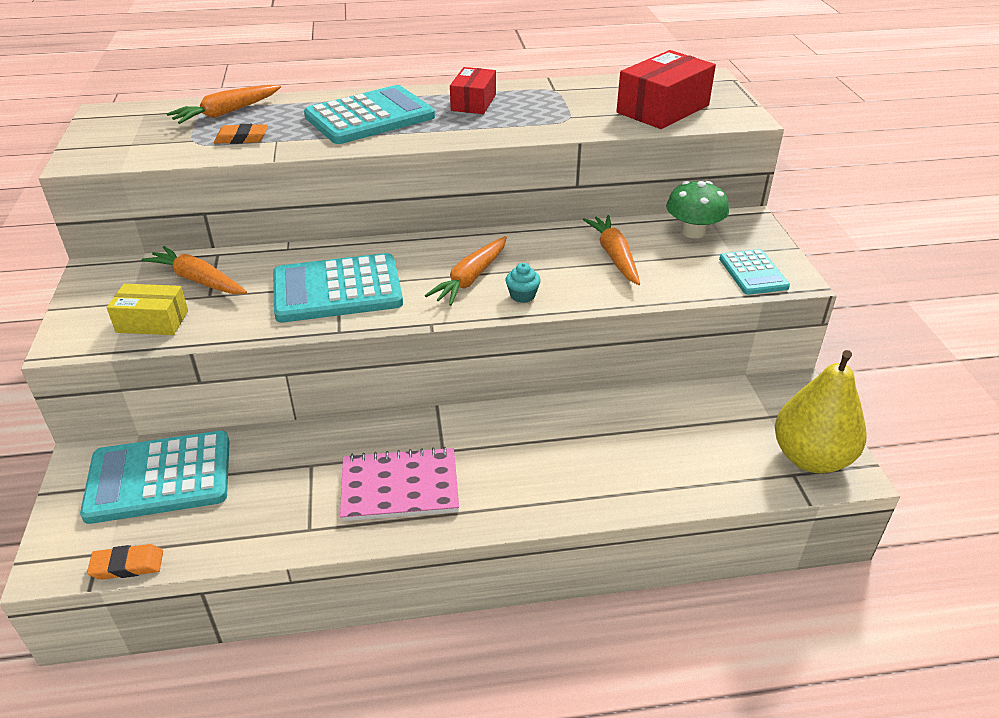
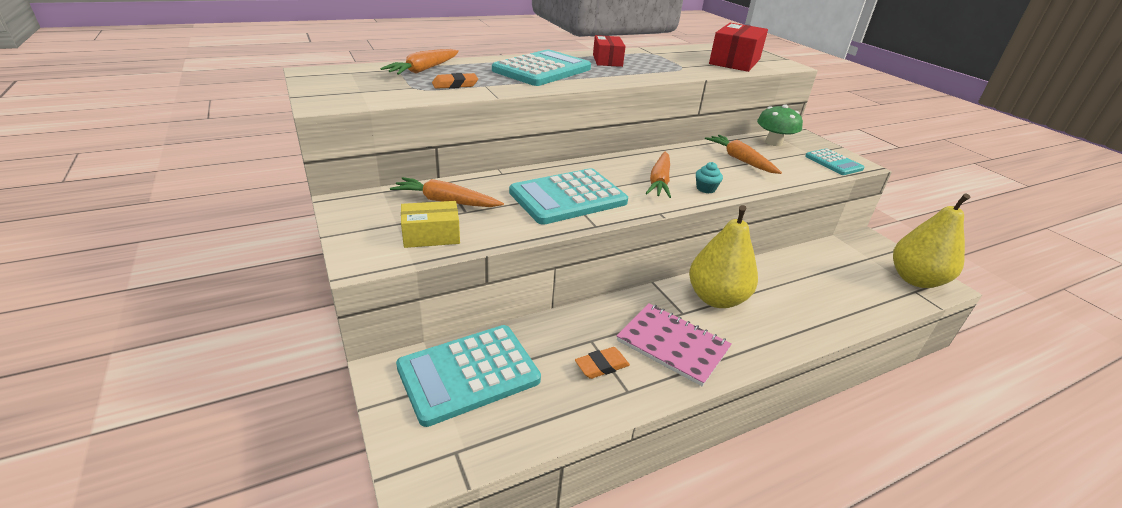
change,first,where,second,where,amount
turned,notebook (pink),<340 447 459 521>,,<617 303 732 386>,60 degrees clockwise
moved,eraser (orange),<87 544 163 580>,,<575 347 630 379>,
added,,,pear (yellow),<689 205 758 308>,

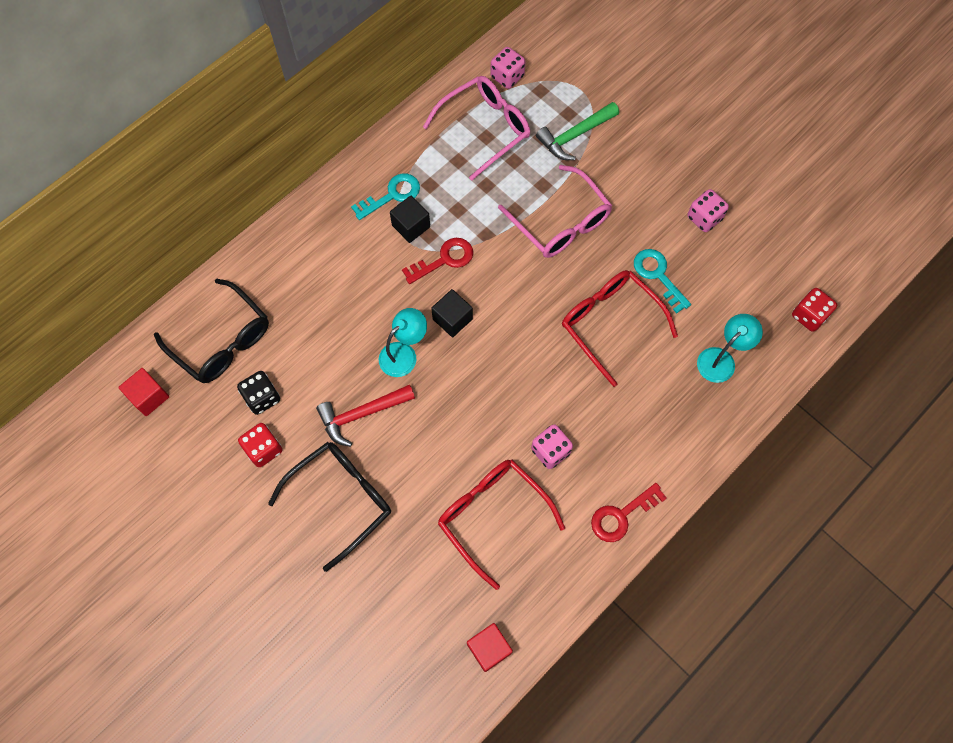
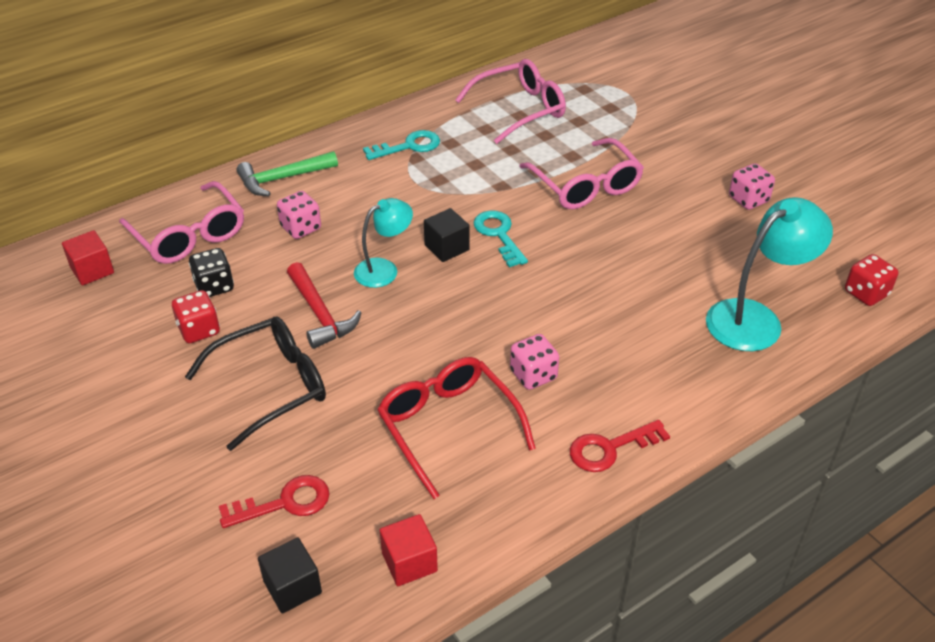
change,first,where,second,where,amount
moved,dice (pink),<490 47 526 89>,,<277 191 321 239>,
moved,hammer (green),<536 102 619 160>,,<237 151 338 196>,
moved,cube (black),<390 196 430 243>,,<258 537 322 614>,
moved,key (red),<402 238 473 284>,,<219 475 329 528>,
moved,key (turquoise),<634 249 691 313>,,<473 210 528 268>,
removed,glasses (red),<562 270 678 387>,,,
recoloured,glasses (black),<154 279 269 383>,glasses (pink),<119 181 244 264>,
resized,lamp (turquoise),<697 314 763 383>,,<706 197 833 351>,x1.62
turned,hammer (red),<316 385 415 447>,,<287 262 362 349>,105 degrees counterclockwise

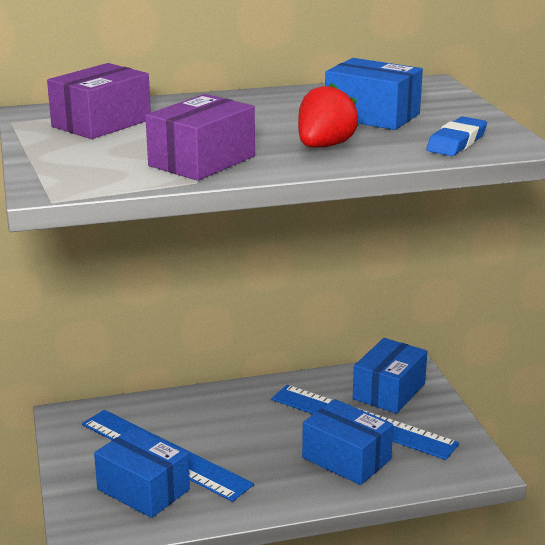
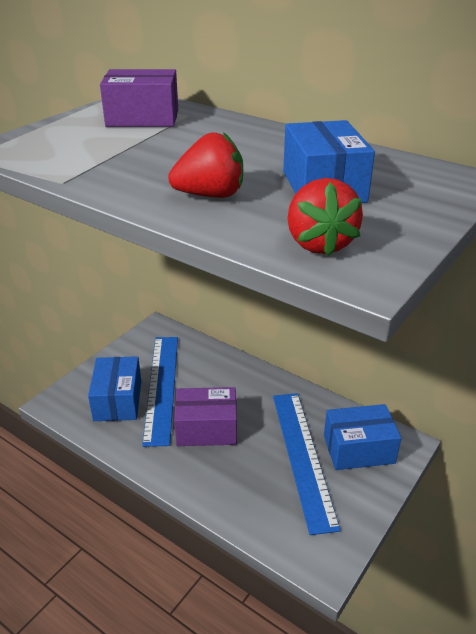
change,first,where,second,where,amount
moved,box (purple),<145 94 255 181>,,<174 387 237 446>,
replaced,eraser (blue),<426 116 487 156>,strawberry (red),<287 178 363 256>,
removed,box (blue),<302 399 393 485>,,,

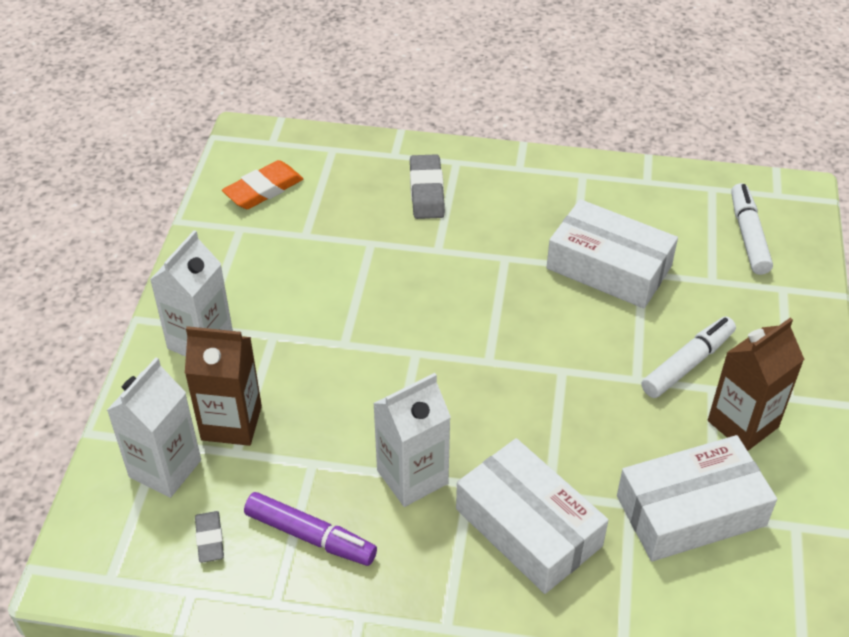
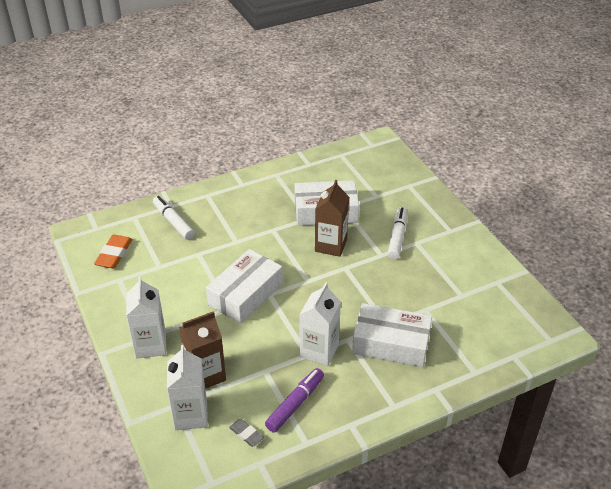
change,first,where,second,where,amount
removed,eraser (grey),<410 154 445 219>,,,
moved,marker (white),<731 183 773 275>,,<153 196 195 240>,
moved,carton (brown),<708 318 804 451>,,<315 180 349 257>,
moved,box (white),<617 435 777 561>,,<206 249 283 324>,
turned,marker (purple),<244 492 377 566>,,<265 368 324 433>,45 degrees counterclockwise

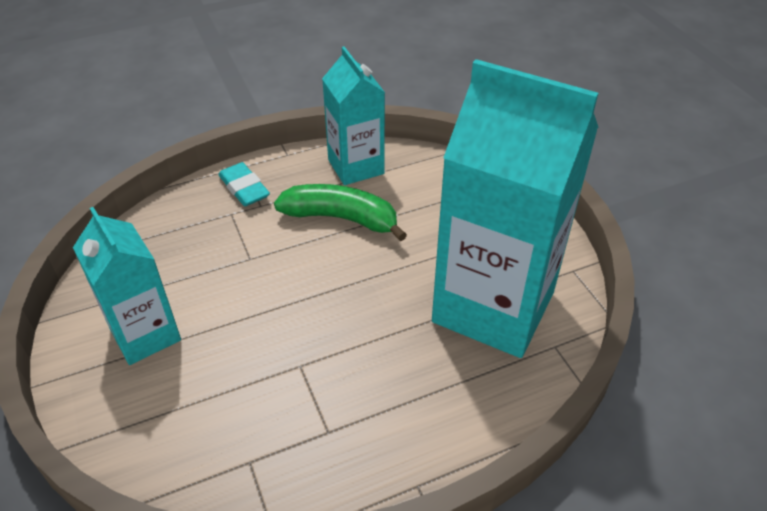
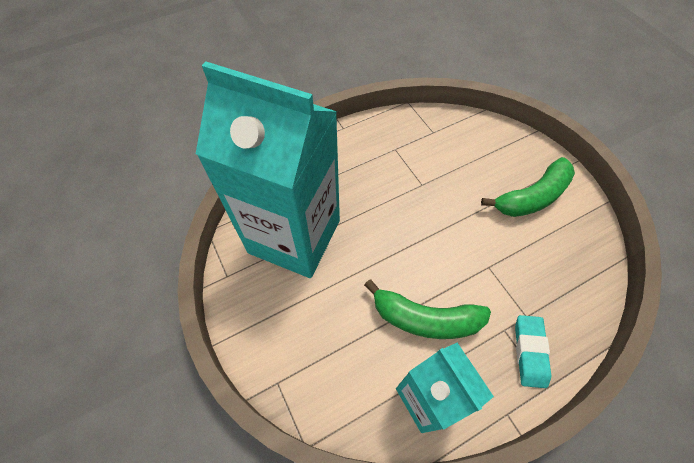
change,first,where,second,where,amount
turned,eraser (turquoise),<218 162 270 206>,,<515 315 551 388>,45 degrees clockwise
replaced,carton (turquoise),<73 207 181 365>,banana (green),<481 157 575 217>,

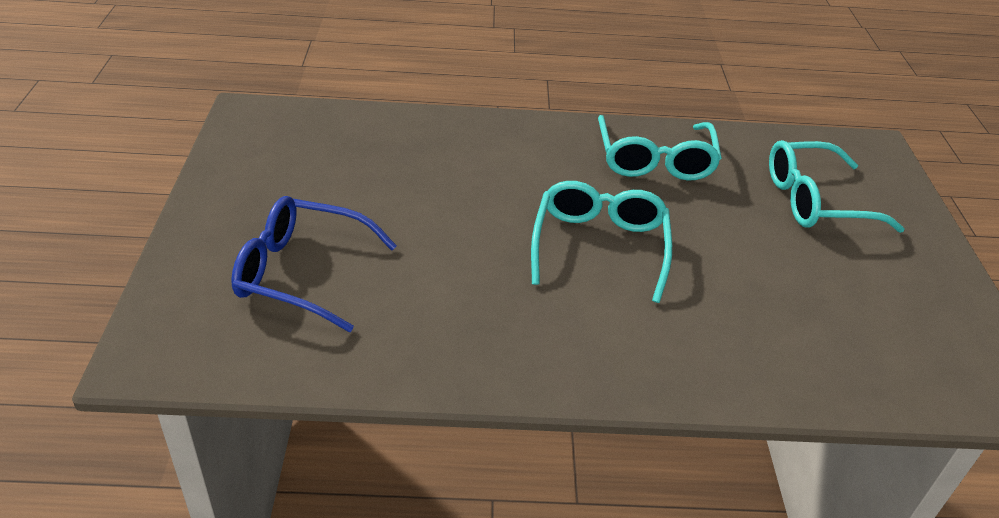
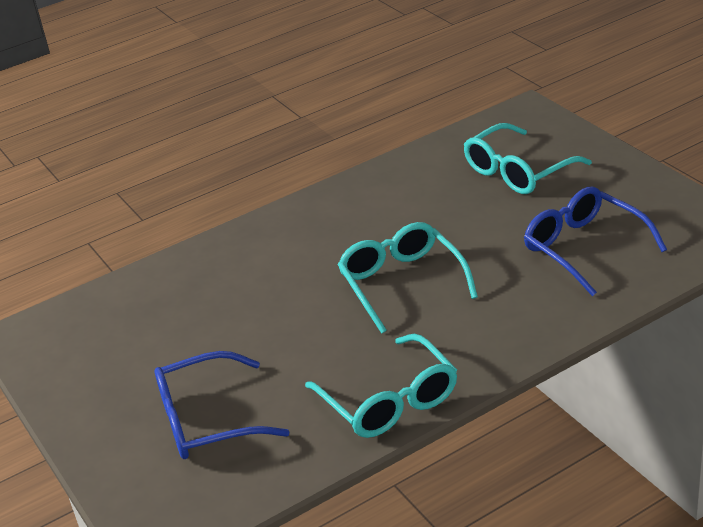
change,first,where,second,where,amount
moved,glasses (turquoise),<598 115 722 181>,,<305 334 457 438>,
added,,,glasses (blue),<524 187 667 296>,

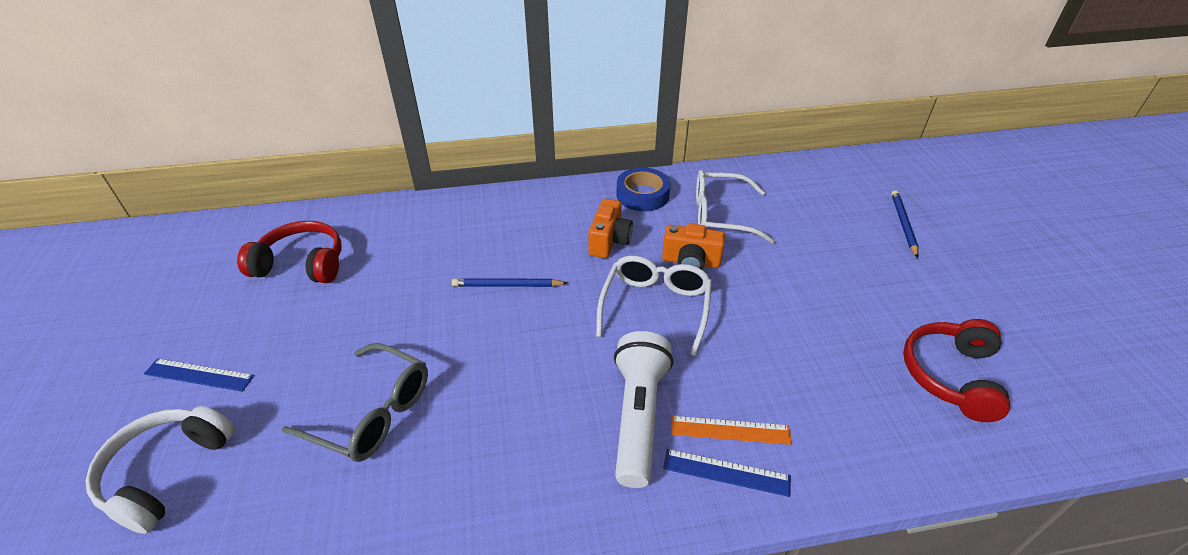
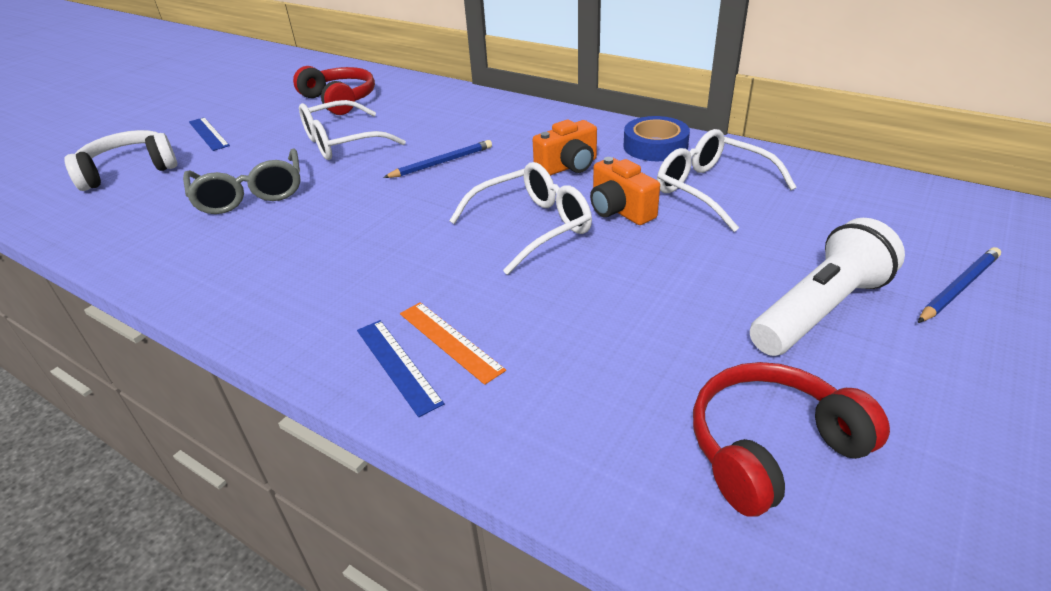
change,first,where,second,where,amount
turned,pencil (blue),<452 278 568 287>,,<383 140 492 178>,105 degrees clockwise
moved,flashlight (white),<614 331 673 488>,,<750 218 905 356>,
added,,,glasses (white),<299 100 406 160>,

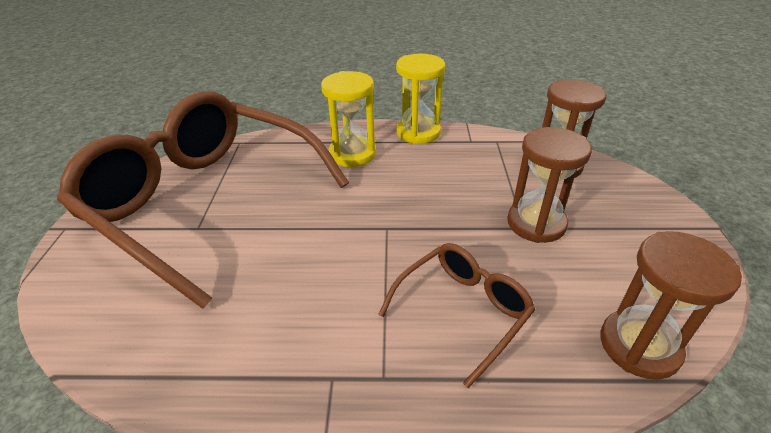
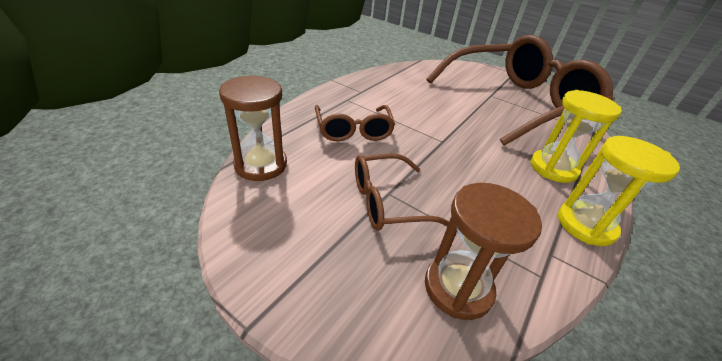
change,first,where,second,where,amount
replaced,hourglass (brown),<507 127 592 243>,glasses (brown),<355 154 449 231>,

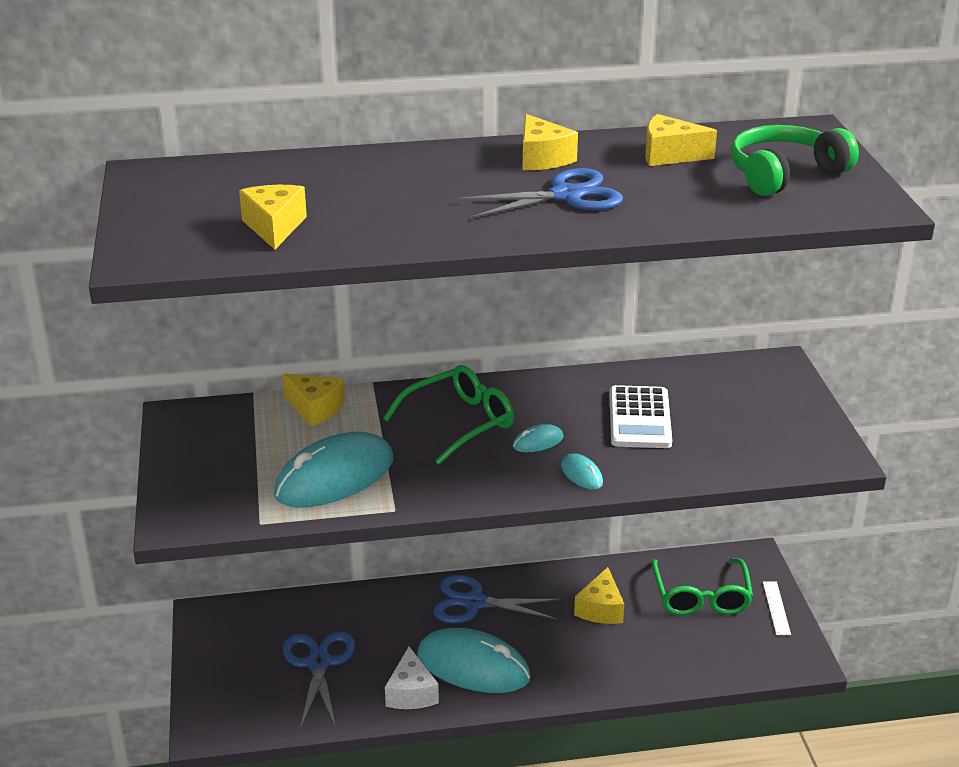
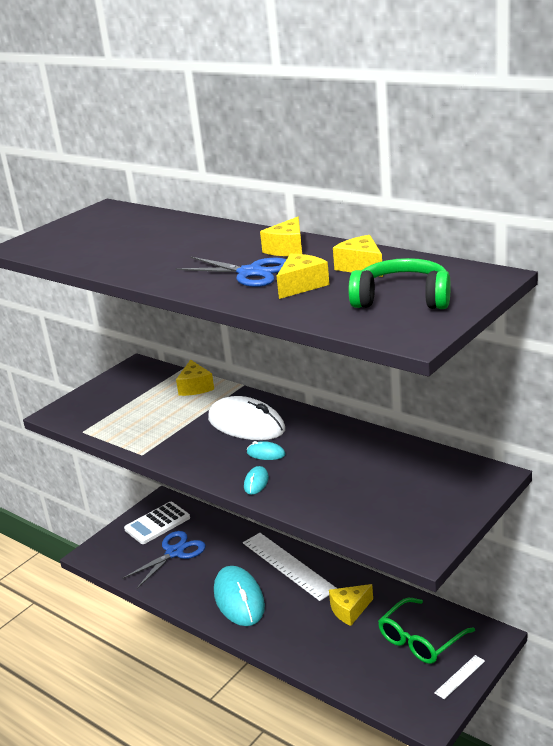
change,first,where,second,where,amount
moved,cheese (yellow),<239 185 307 250>,,<277 254 330 299>,
replaced,glasses (green),<383 365 514 465>,mouse (white),<208 396 285 440>,
moved,calculator (white),<609 385 672 448>,,<124 502 190 544>,
removed,mouse (turquoise),<274 431 393 507>,,,
replaced,scissors (blue),<433 575 561 623>,ruler (white),<243 533 338 601>,
removed,cheese (white),<385 647 439 709>,,,

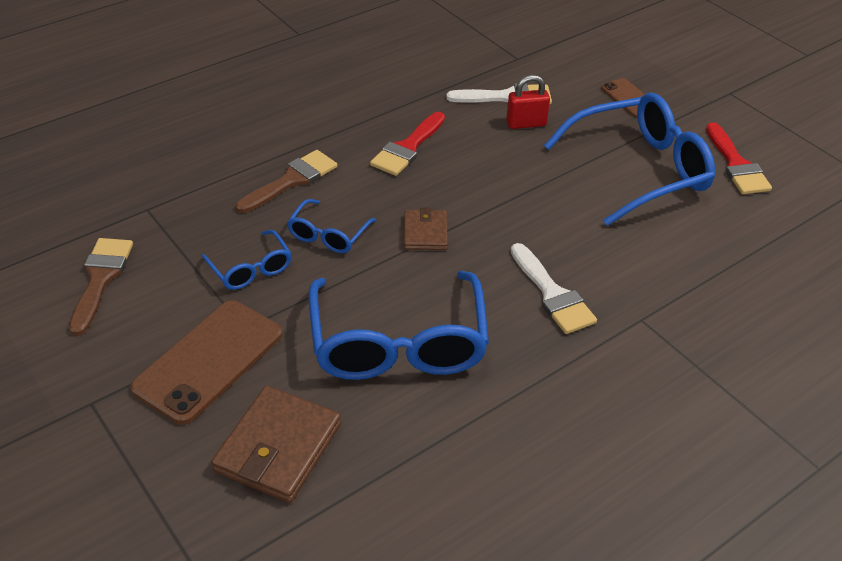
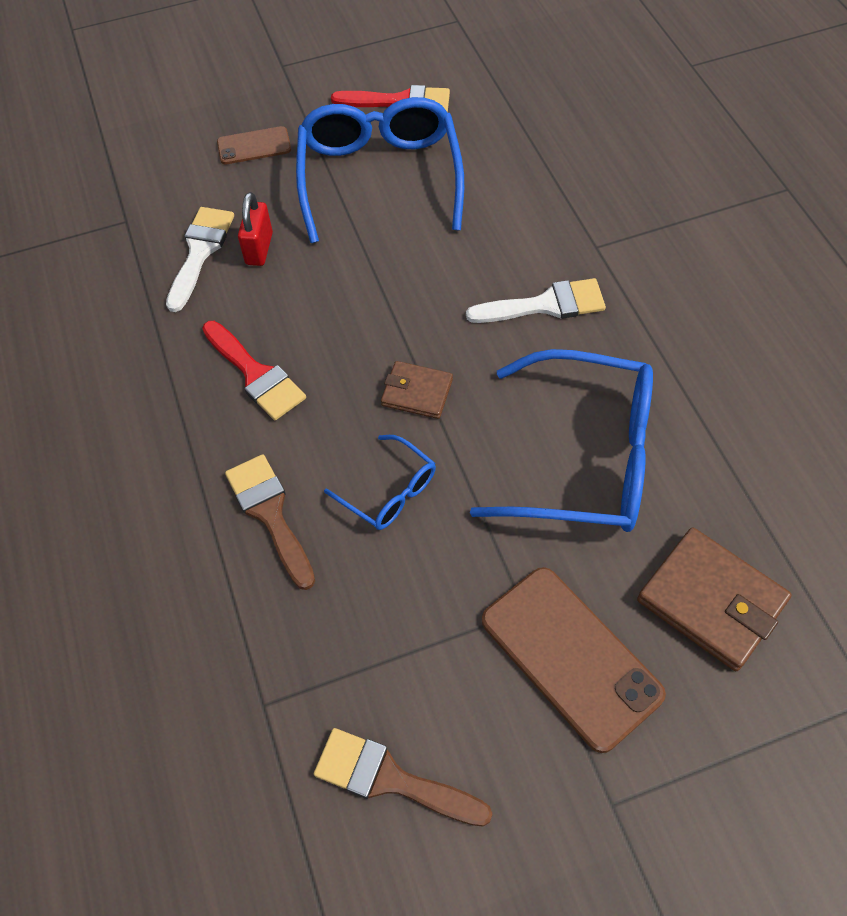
change,first,where,second,where,amount
removed,glasses (blue),<201 230 292 290>,,,

